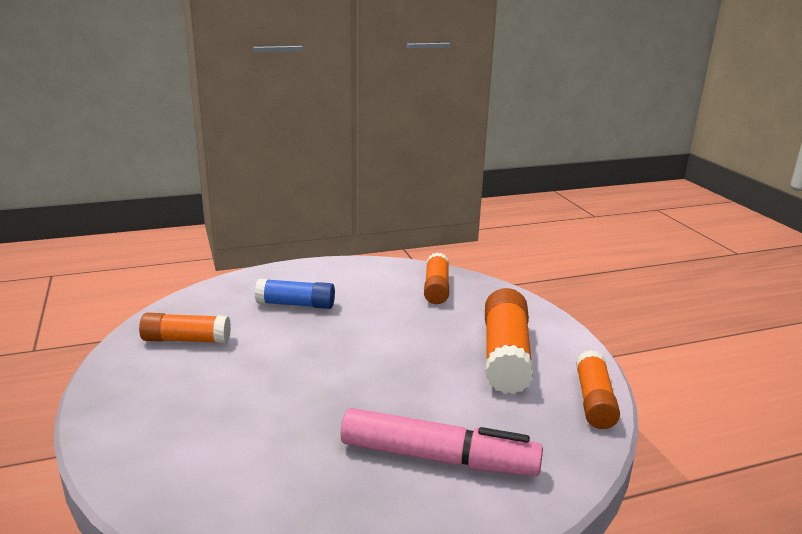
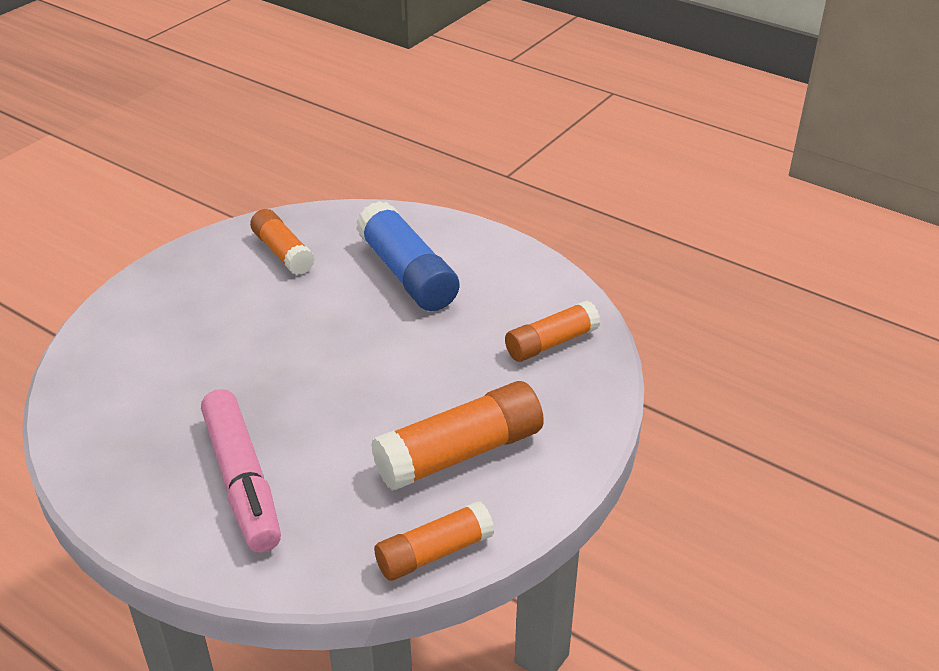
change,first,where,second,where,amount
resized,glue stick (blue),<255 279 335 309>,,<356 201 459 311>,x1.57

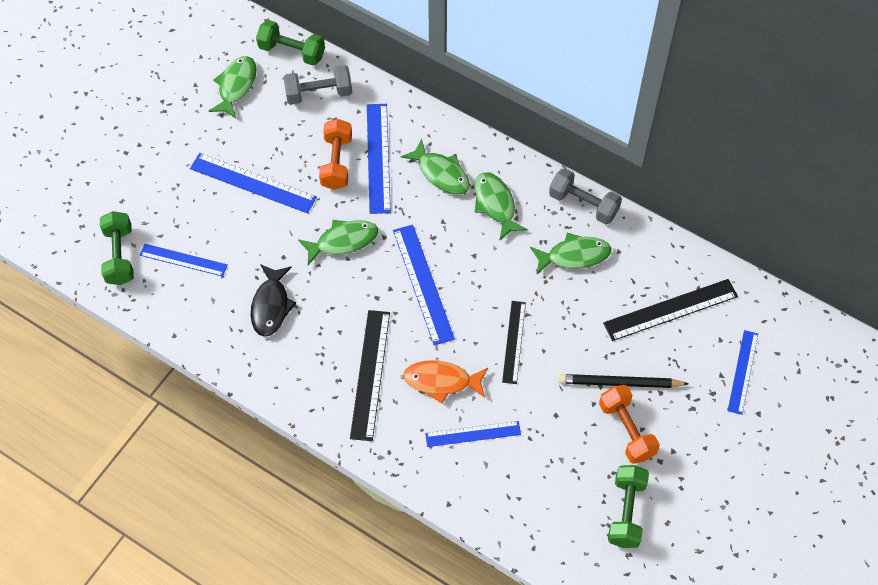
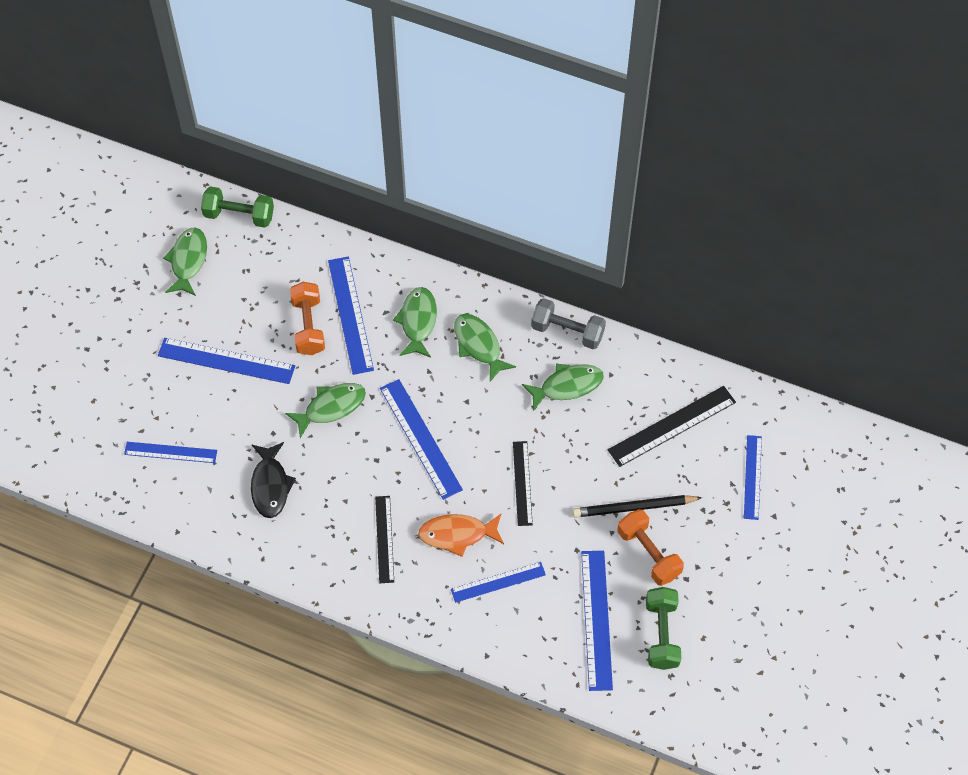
change,first,where,second,where,amount
removed,dumbbell (grey),<283 65 352 104>,,,
turned,fish (green),<401 139 470 195>,,<393 287 437 358>,120 degrees counterclockwise
removed,dumbbell (green),<100 211 134 285>,,,
resized,ruler (black),<350 310 390 441>,,<375 496 394 583>,x0.65
added,,,ruler (blue),<581 551 613 691>,

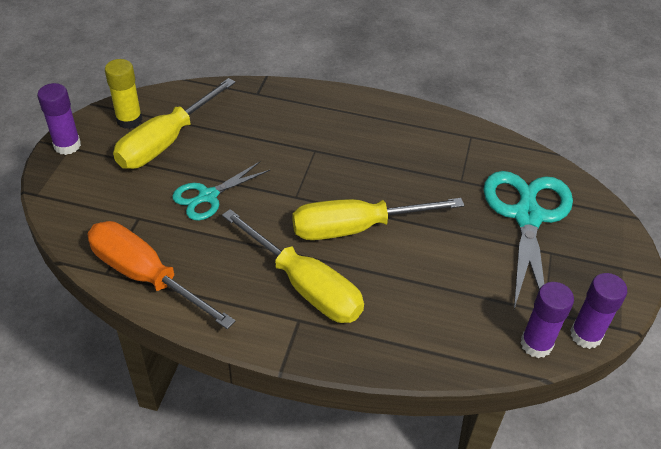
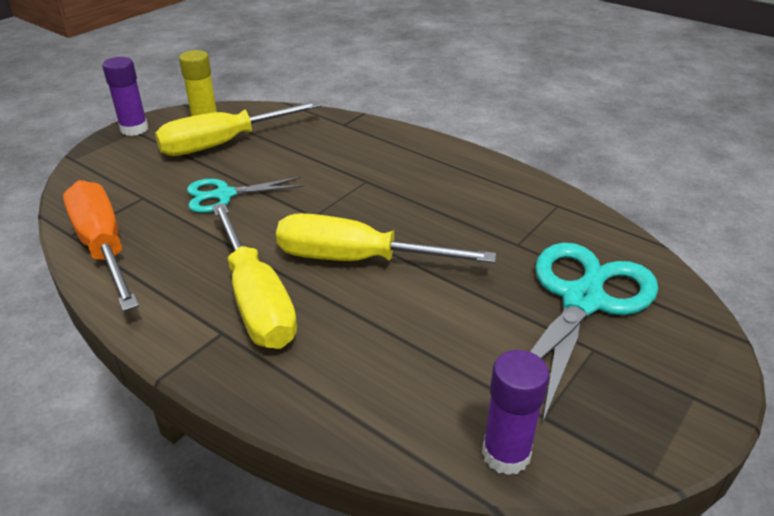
change,first,where,second,where,amount
removed,glue stick (purple),<570 273 627 349>,,,

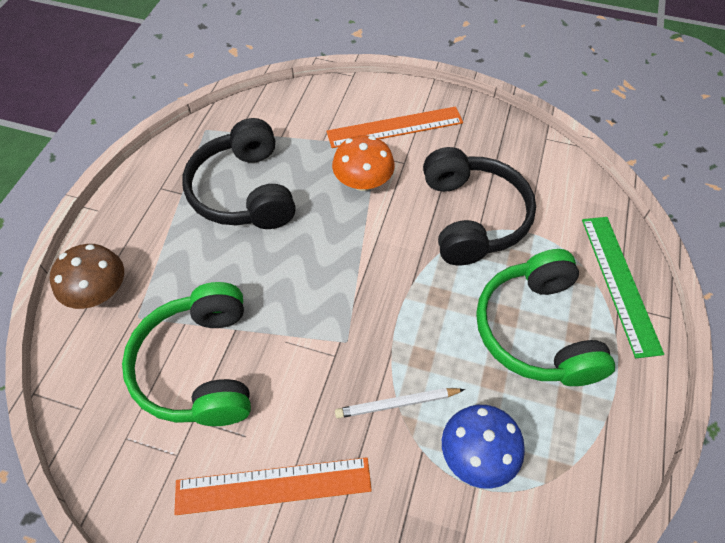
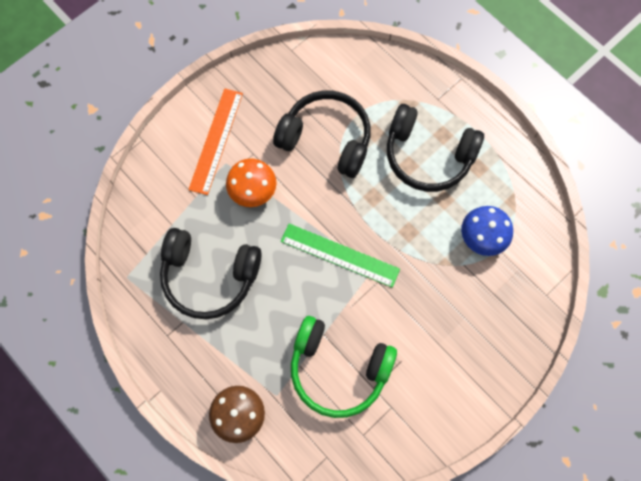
change,first,where,second,where,amount
moved,ruler (green),<582 217 664 358>,,<281 224 400 288>,
recoloured,headphones (green),<476 249 615 386>,headphones (black),<387 104 484 192>,
removed,pencil (white),<335 388 465 418>,,,
removed,ruler (orange),<174 457 372 515>,,,

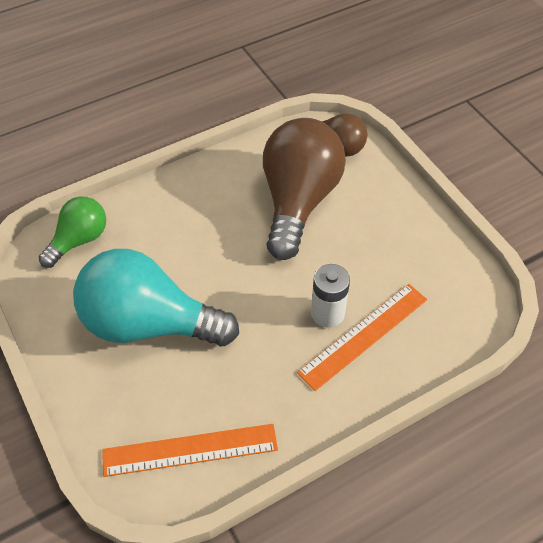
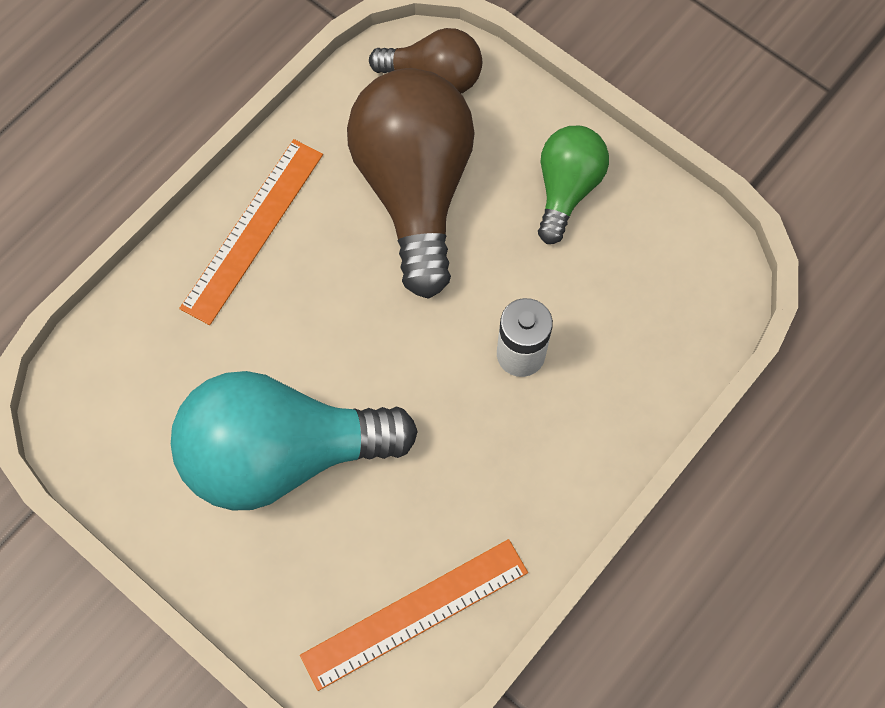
change,first,where,second,where,amount
moved,light bulb (green),<39 196 106 268>,,<538 126 609 244>,
moved,ruler (orange),<297 284 427 391>,,<179 139 323 325>,

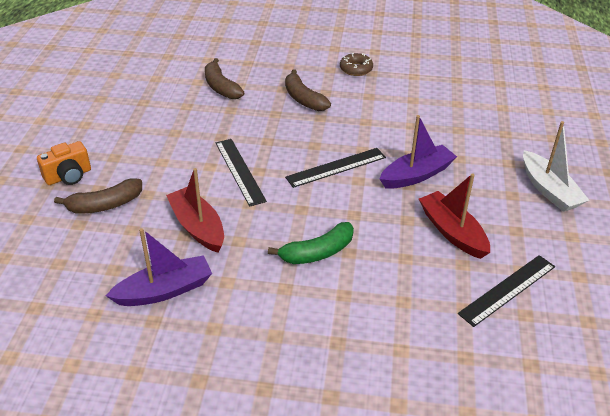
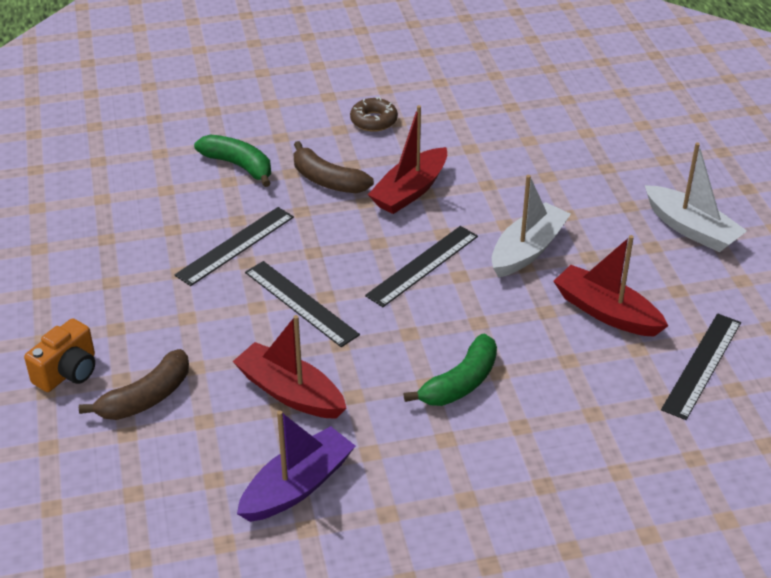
change,first,where,second,where,amount
removed,banana (brown),<205 58 244 99>,,,
recoloured,boat (purple),<380 115 457 189>,boat (white),<492 175 571 278>,
added,,,boat (red),<368 105 447 214>,
added,,,banana (green),<194 134 271 187>,
added,,,ruler (black),<175 207 294 286>,

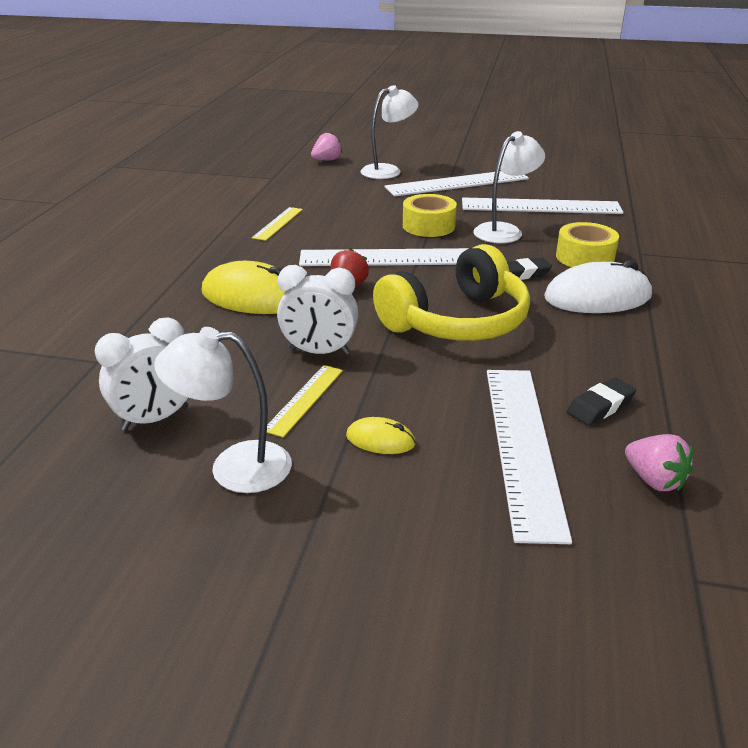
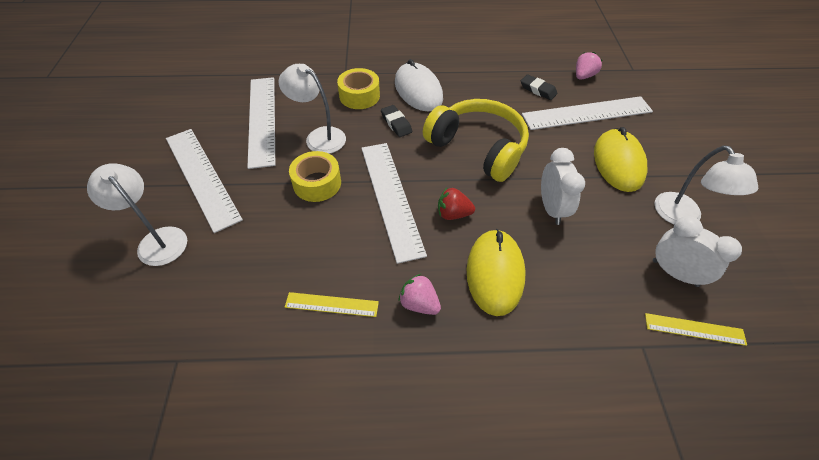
change,first,where,second,where,amount
moved,strawberry (pink),<311 132 342 161>,,<399 274 441 315>,
moved,ruler (yellow),<267 365 343 437>,,<645 313 747 346>,
resized,mouse (yellow),<346 417 416 454>,,<594 127 647 192>,x2.06

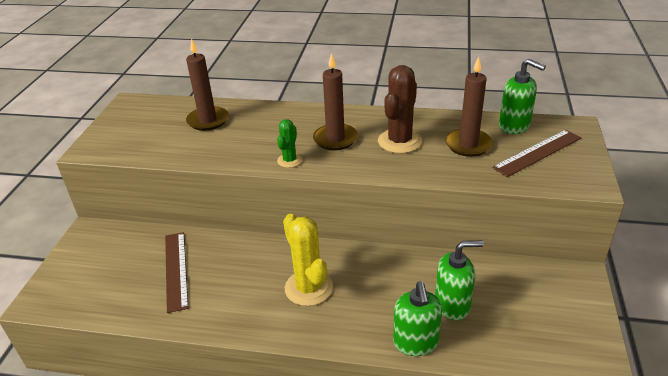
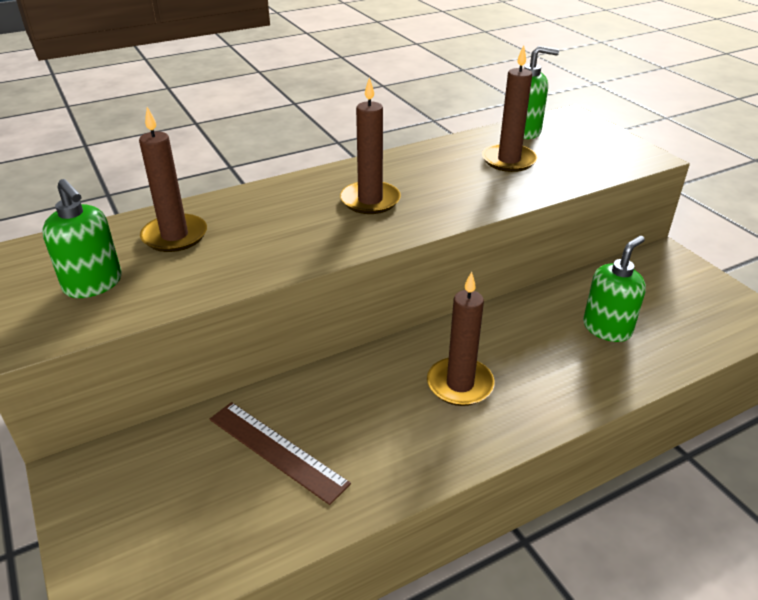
change,first,where,second,where,amount
removed,cactus (brown),<378 65 422 154>,,,
removed,cactus (green),<277 119 302 168>,,,
removed,ruler (brown),<492 130 581 177>,,,
replaced,cactus (yellow),<283 214 333 306>,candle (brown),<427 272 495 406>,
moved,soap dispenser (green),<393 282 442 356>,,<42 179 122 298>,

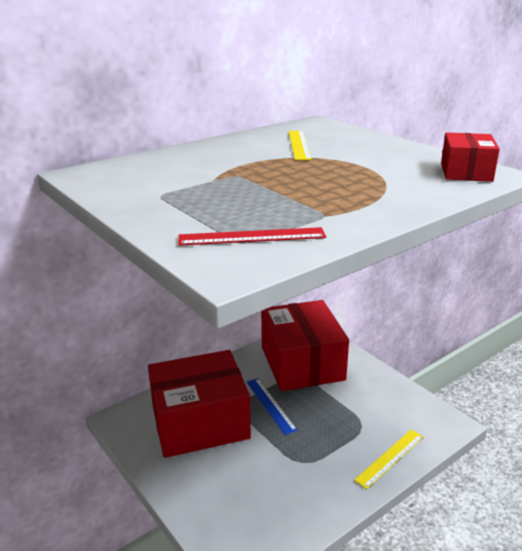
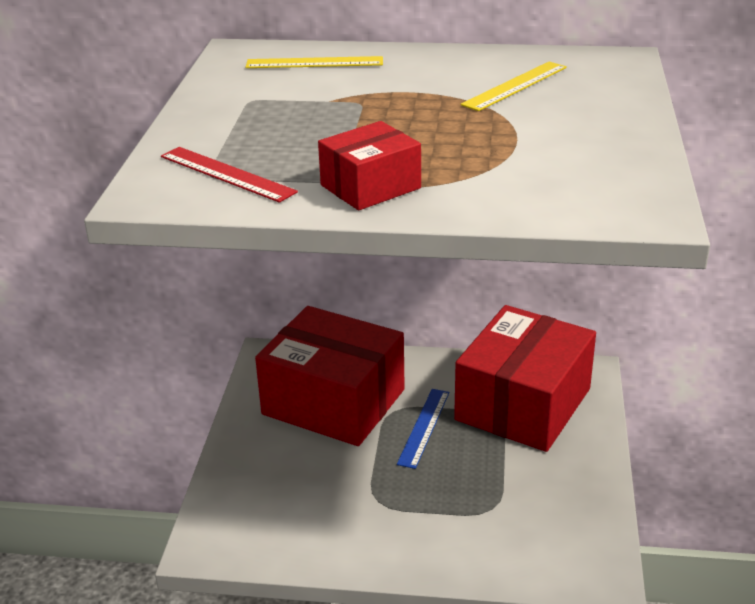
change,first,where,second,where,amount
moved,box (red),<441 132 500 182>,,<318 121 421 210>,
moved,ruler (yellow),<354 430 423 489>,,<245 56 383 68>,

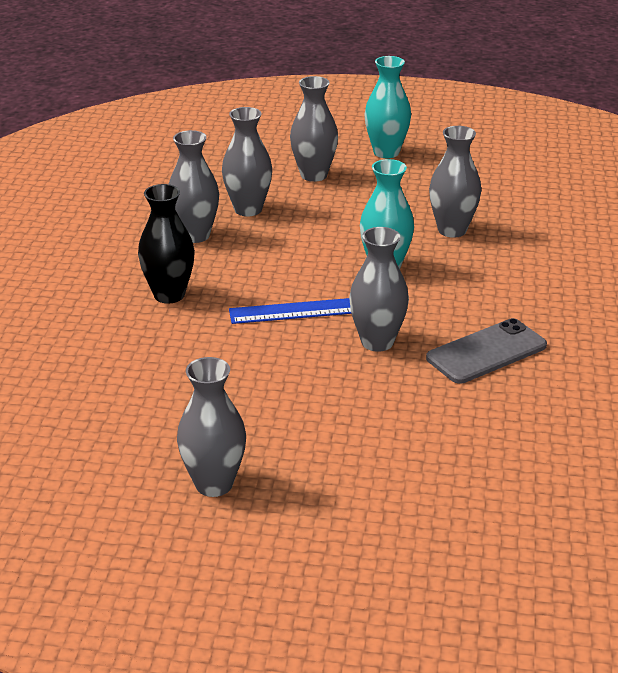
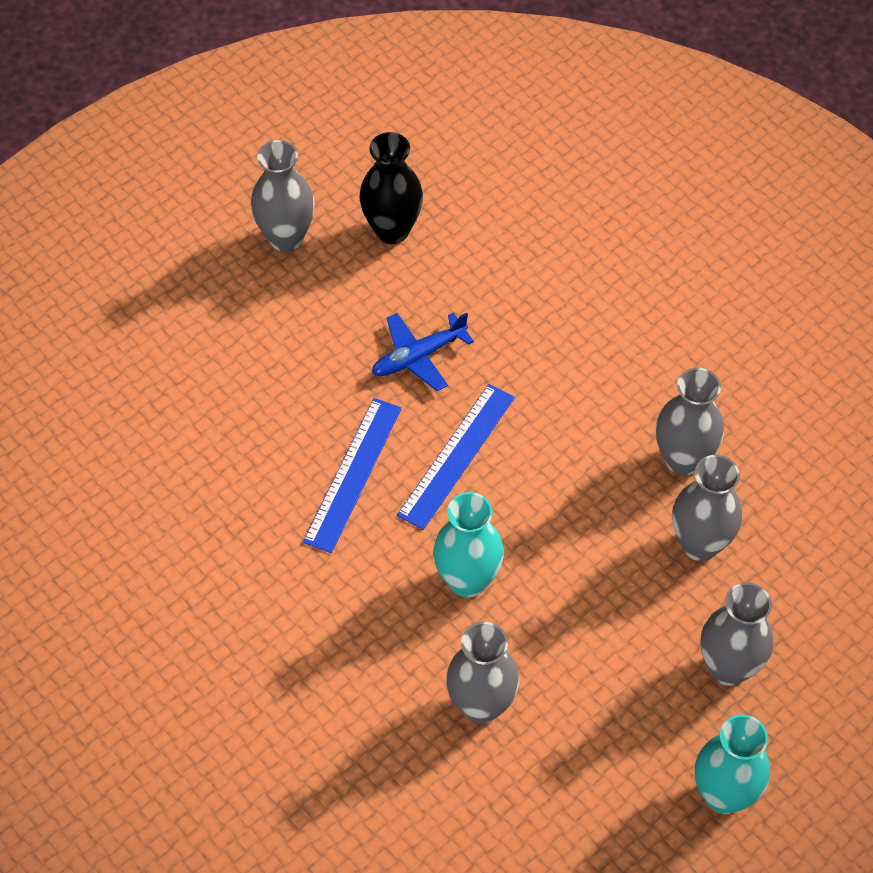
change,first,where,second,where,amount
moved,vase (black),<138 184 195 303>,,<359 132 423 244>,
replaced,vase (grey),<349 227 409 352>,ruler (blue),<303 398 402 553>,
removed,phone (grey),<426 318 547 384>,,,
added,,,plane (blue),<372 313 474 391>,

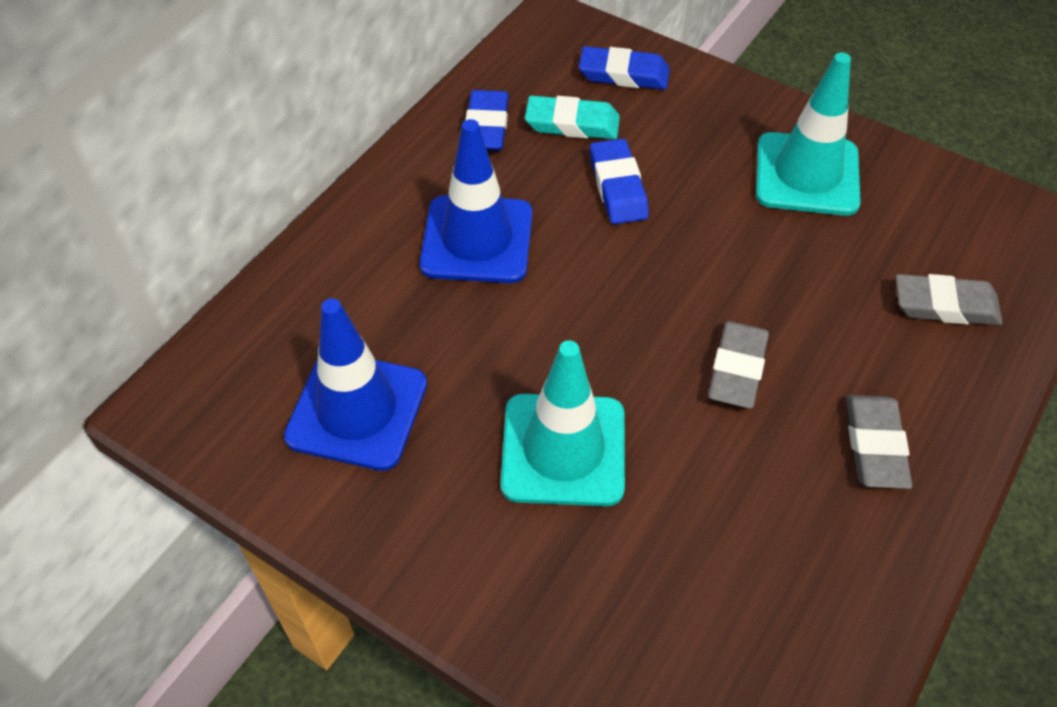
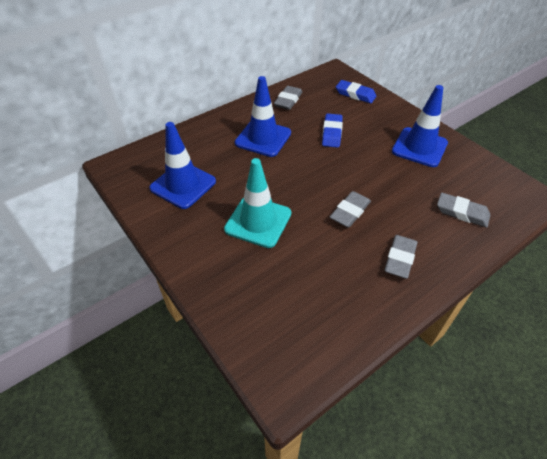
change,first,where,second,where,amount
recoloured,traffic cone (turquoise),<756 53 861 216>,traffic cone (blue),<392 85 448 167>,
recoloured,eraser (blue),<465 90 509 151>,eraser (grey),<274 86 303 110>,
removed,eraser (turquoise),<525 96 620 140>,,,

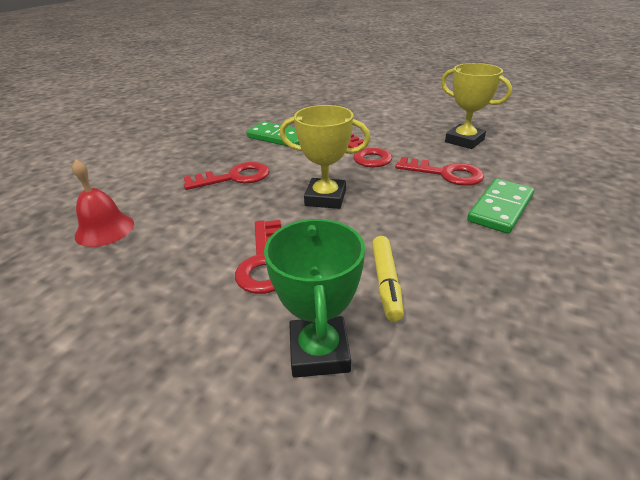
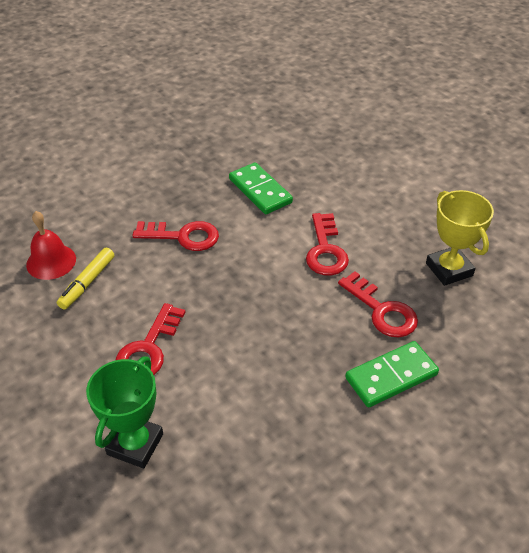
change,first,where,second,where,amount
removed,trophy (yellow),<280 105 370 209>,,,
moved,marker (yellow),<372 236 404 322>,,<57 248 114 310>,

